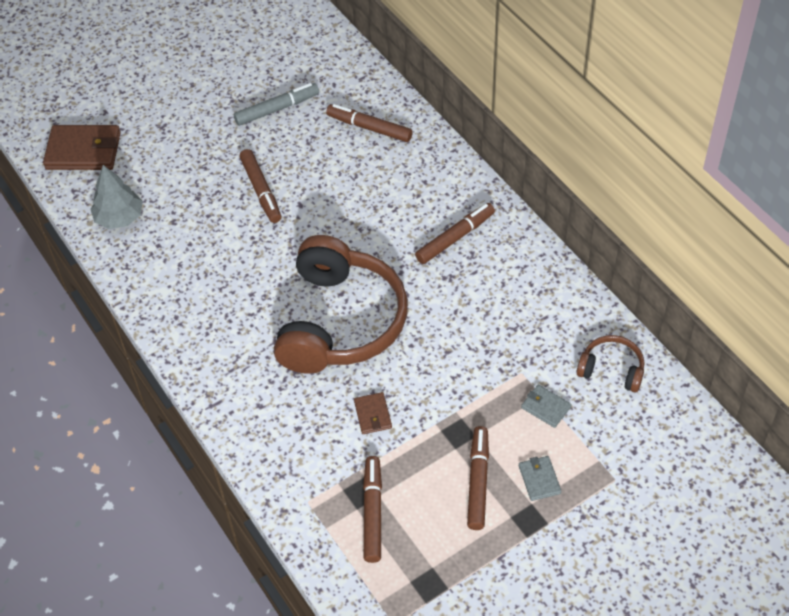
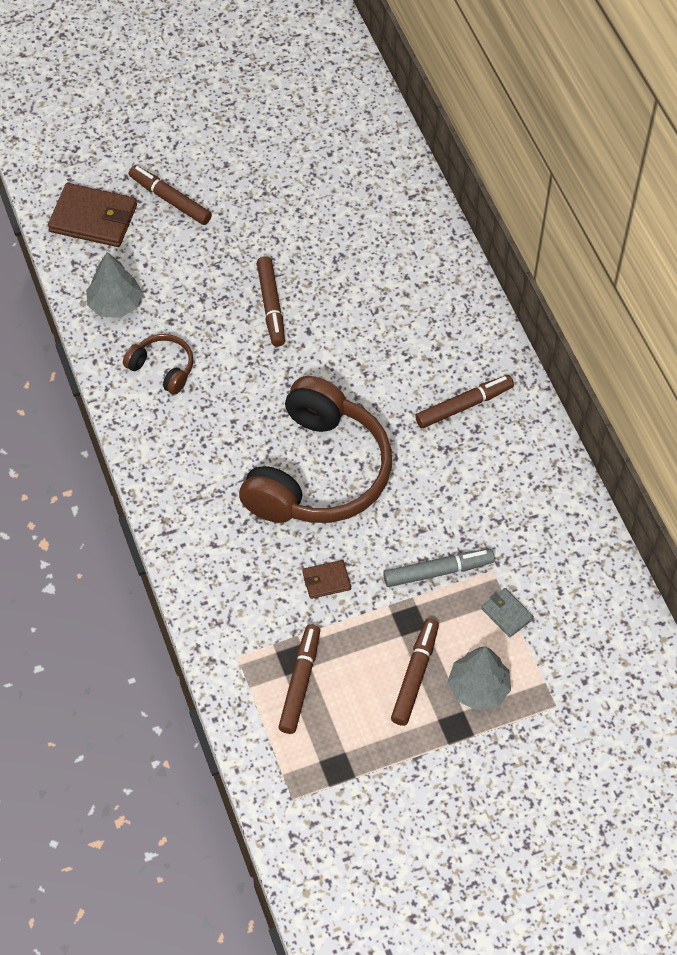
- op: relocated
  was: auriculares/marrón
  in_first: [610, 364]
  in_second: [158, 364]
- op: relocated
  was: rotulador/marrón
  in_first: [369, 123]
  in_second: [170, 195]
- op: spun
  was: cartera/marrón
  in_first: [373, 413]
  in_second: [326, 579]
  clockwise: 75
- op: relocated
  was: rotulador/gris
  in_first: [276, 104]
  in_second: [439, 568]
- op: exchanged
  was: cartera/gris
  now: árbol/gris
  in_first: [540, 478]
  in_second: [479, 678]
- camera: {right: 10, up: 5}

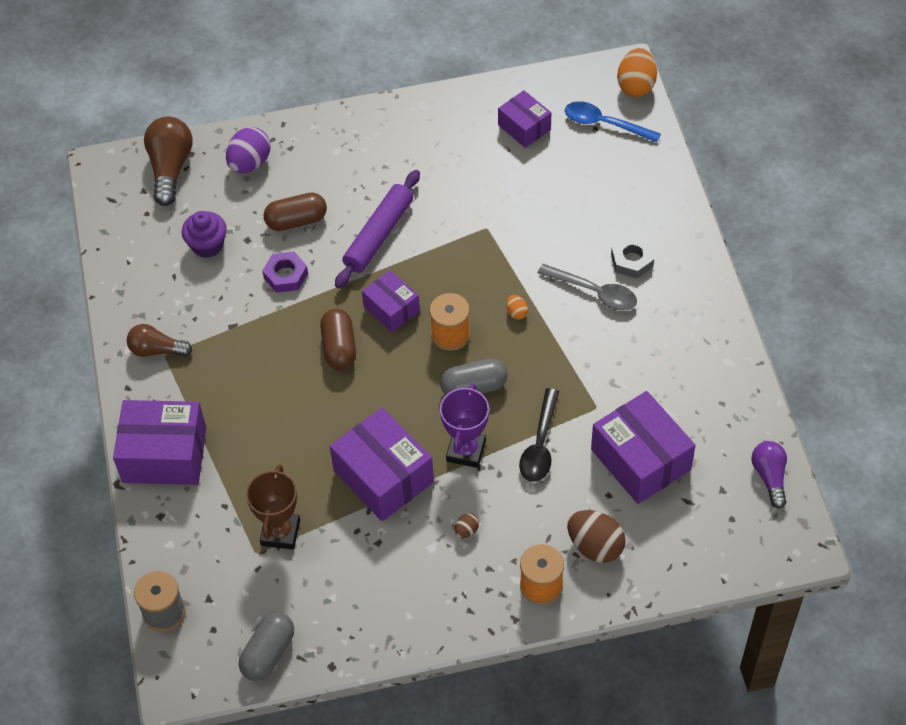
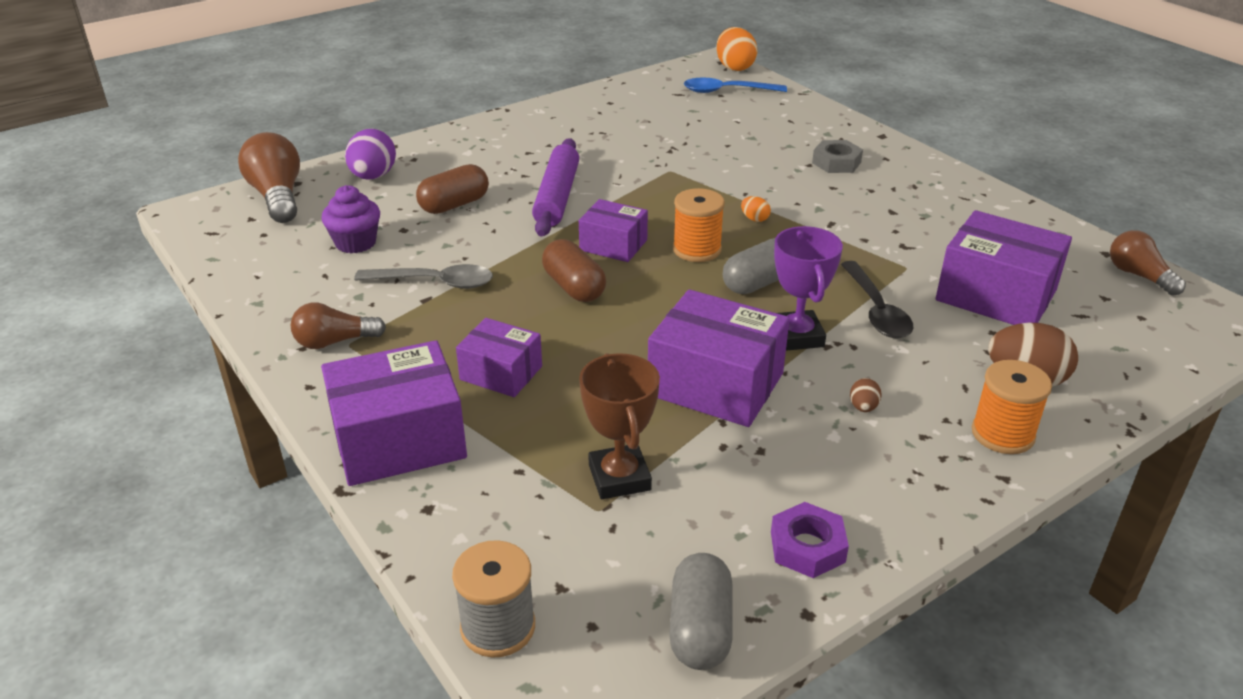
- op: relocated
  was: cuchara/gris
  in_first: [587, 287]
  in_second: [423, 276]
- op: relocated
  was: caja/morado
  in_first: [524, 119]
  in_second: [499, 357]
- op: relocated
  was: tuerca/morado
  in_first: [285, 272]
  in_second: [810, 540]
- op: colour
  was: bombilla/morado
  now: bombilla/marrón
  in_first: [769, 475]
  in_second: [1148, 263]
- camera: {right: -25, up: -20}

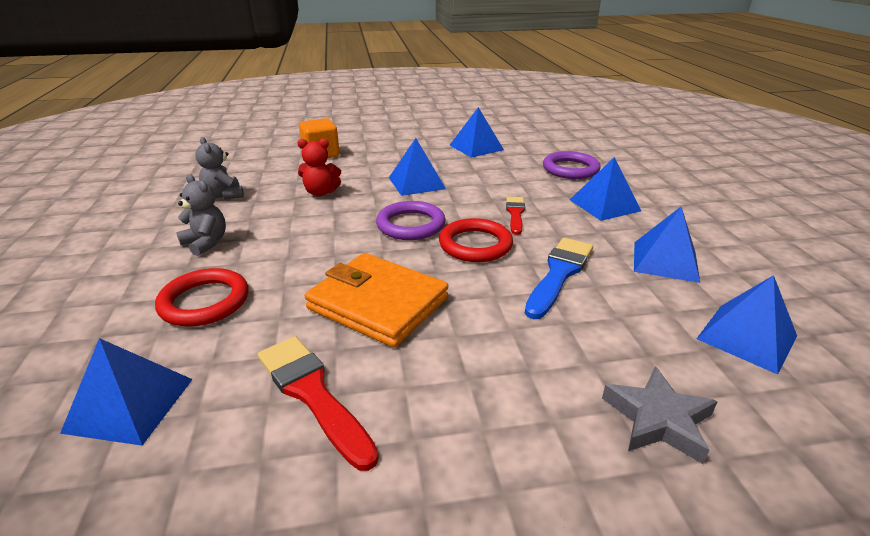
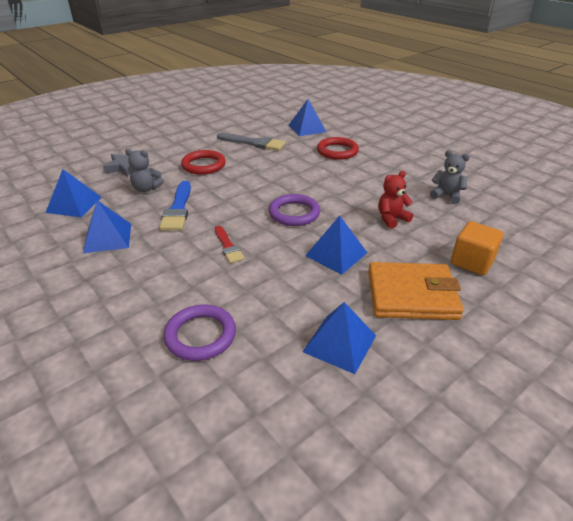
- op: relocated
  was: osito/gris
  in_first: [201, 215]
  in_second: [144, 170]
- op: relocated
  was: anillo/rojo
  in_first: [476, 240]
  in_second: [203, 162]
- op: colour
  was: pincel/rojo
  now: pincel/gris
  in_first: [318, 403]
  in_second: [251, 142]
- op: relocated
  was: cartera/naranja
  in_first: [376, 300]
  in_second: [416, 291]
- op: missing
  was: pirámide/azul
  in_first: [605, 189]
- camera: {right: 150, up: 5}

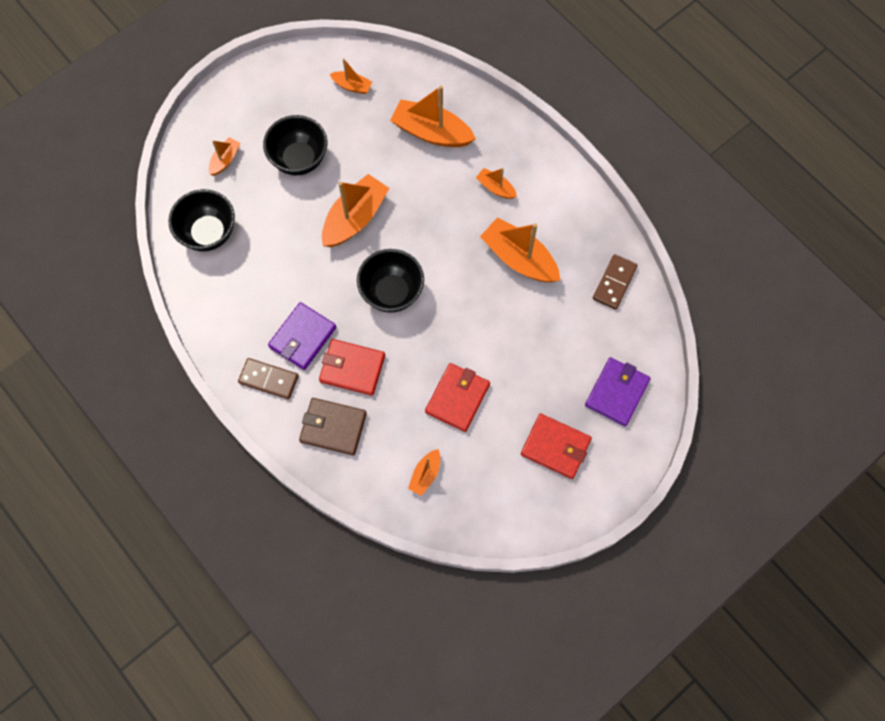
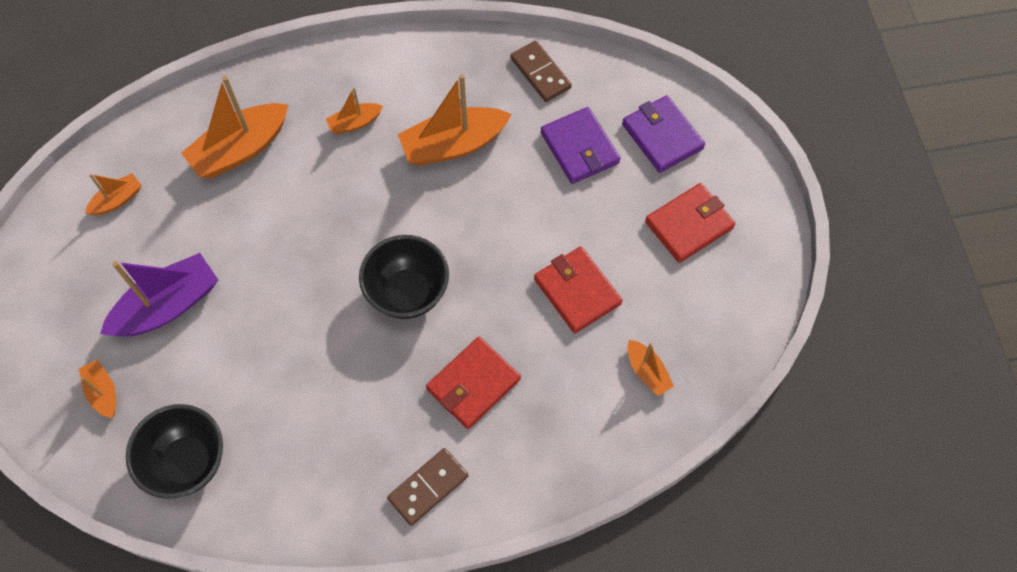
- op: exchanged
  was: cuenco/negro
  now: barco/morado
  in_first: [295, 145]
  in_second: [159, 295]
- op: relocated
  was: cartera/morado
  in_first: [302, 336]
  in_second: [580, 145]
- op: missing
  was: cartera/marrón
  in_first: [333, 426]
- op: missing
  was: barco/naranja
  in_first: [355, 210]
- camera: {right: -60, up: -5}

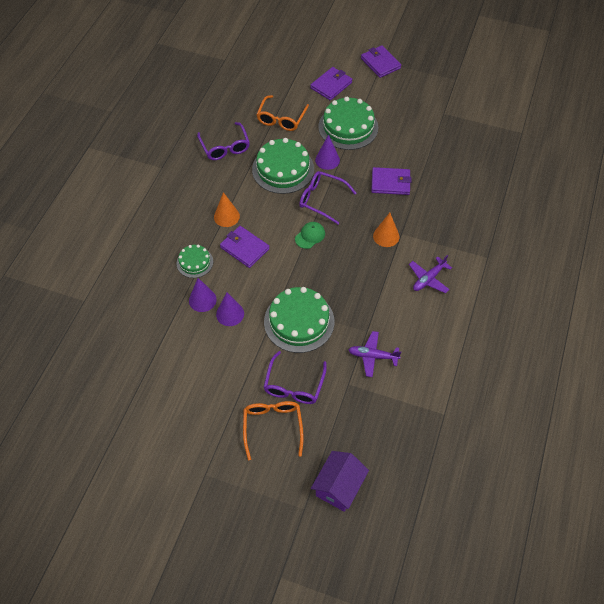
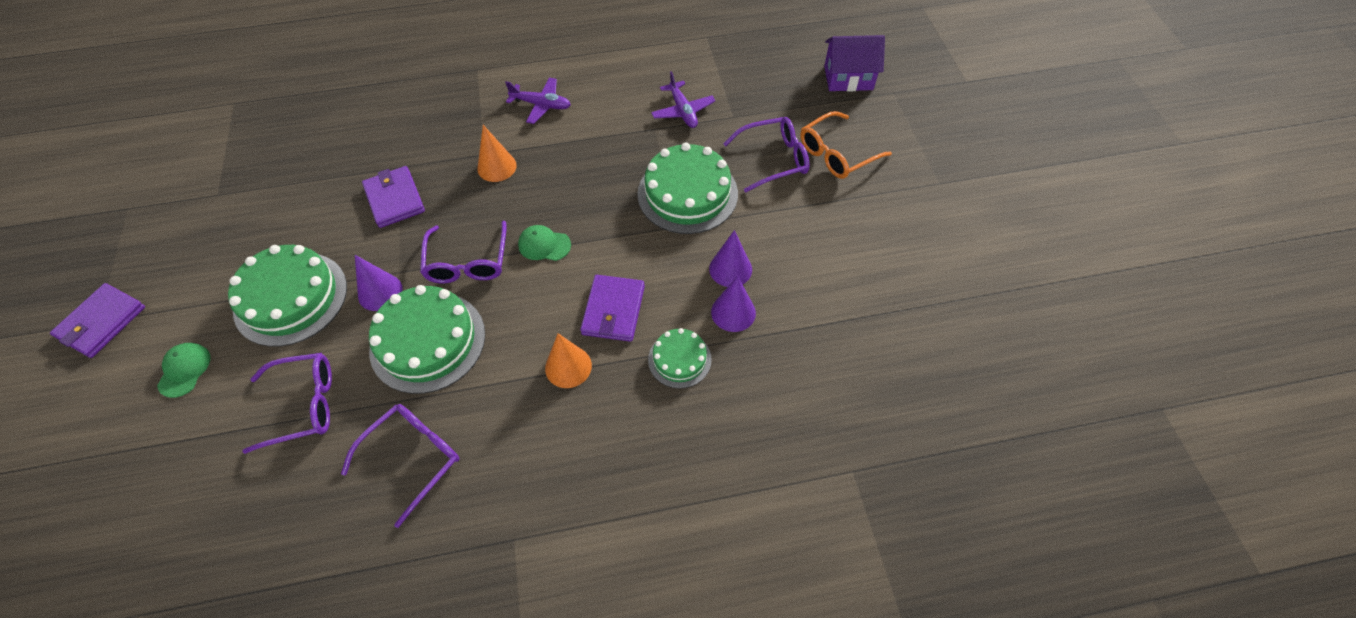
- op: exchanged
  was: cartera/morado
  now: gorra/verde
  in_first: [331, 83]
  in_second: [183, 370]
- op: colour
  was: gafas/naranja
  now: gafas/morado
  in_first: [282, 113]
  in_second: [287, 403]
- camera: {right: -120, up: 0}

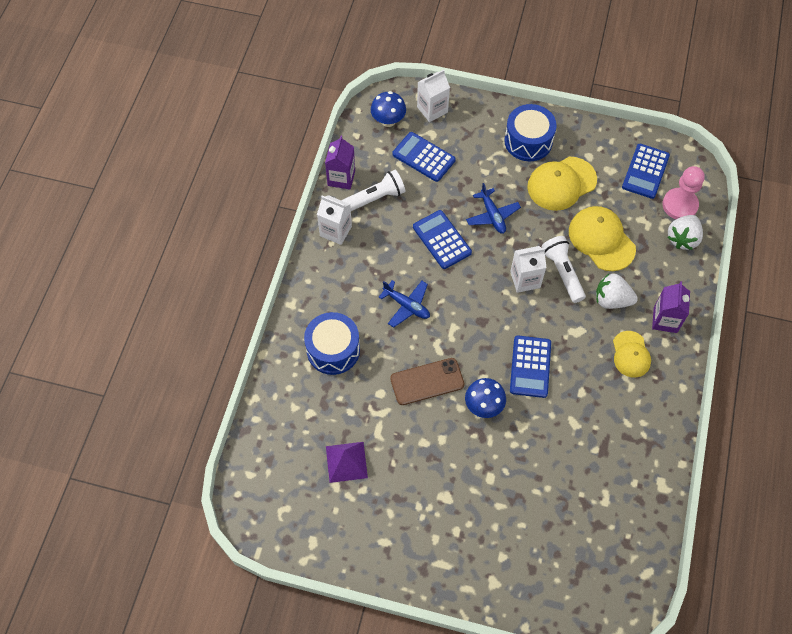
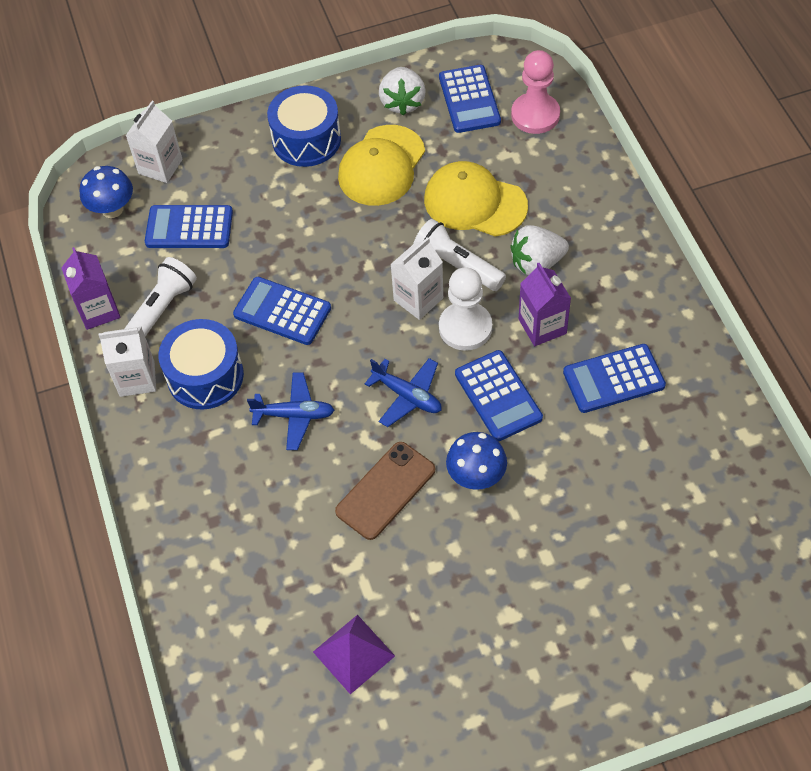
- op: relocated
  was: tambor/azul
  in_first: [332, 343]
  in_second: [201, 364]
- op: relocated
  was: avión/azul
  in_first: [493, 208]
  in_second: [403, 392]
- op: relocated
  was: fresa/blanco
  in_first: [685, 232]
  in_second: [402, 91]
- op: appeared
  now: peón/blanco
  in_second: [465, 309]
- op: relocated
  was: cartón de leche/morado
  in_first: [671, 307]
  in_second: [545, 304]
- op: appeared
  now: calculadora/azul
  in_second: [614, 378]
- op: missing
  was: gorra/amarillo
  in_first: [632, 354]
- camera: {right: -30, up: -5}

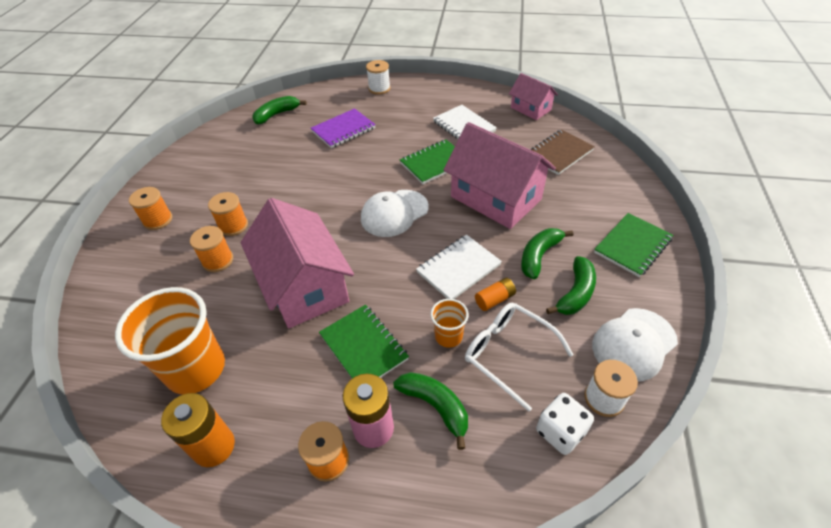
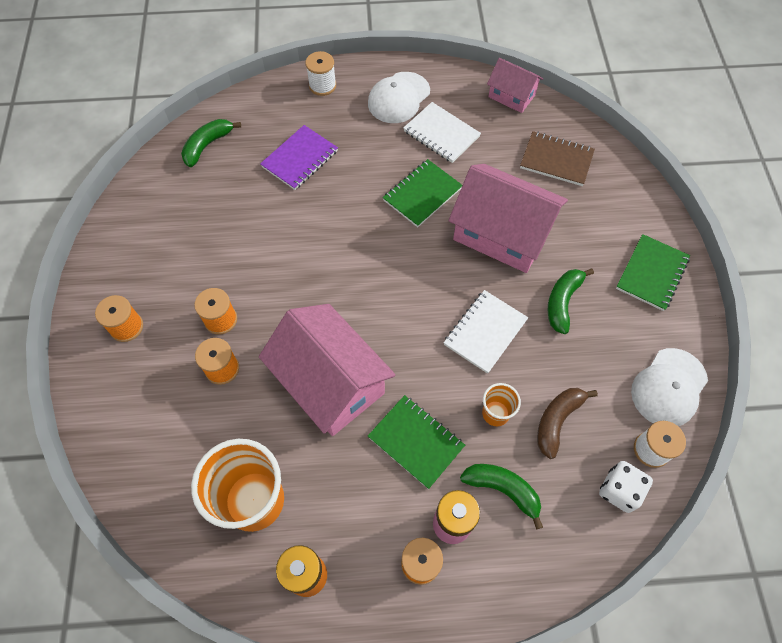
- op: relocated
  was: gorra/blanco
  in_first: [395, 213]
  in_second: [399, 97]
- op: spun
  was: cuaderno/marrón
  in_first: [563, 152]
  in_second: [557, 158]
  clockwise: 75
- op: exchanged
  was: gafas/blanco
  now: plátano/marrón
  in_first: [519, 357]
  in_second: [567, 423]
- op: missing
  was: pila/naranja
  in_first: [495, 294]
- op: missing
  was: plátano/verde
  in_first: [571, 285]
- camera: {right: -15, up: 15}

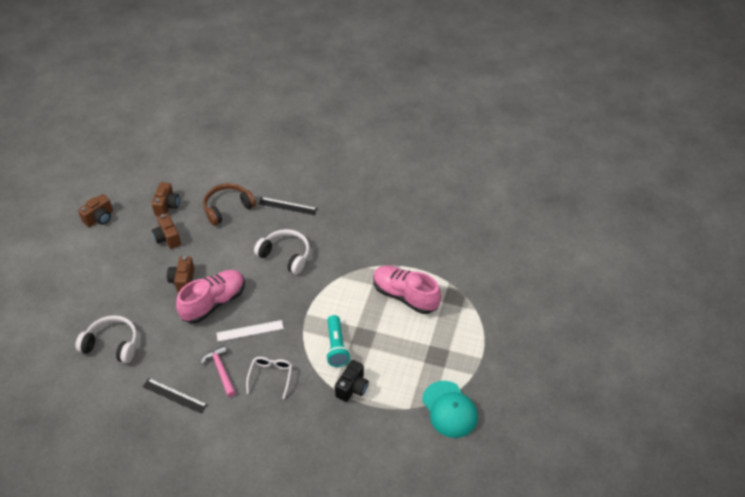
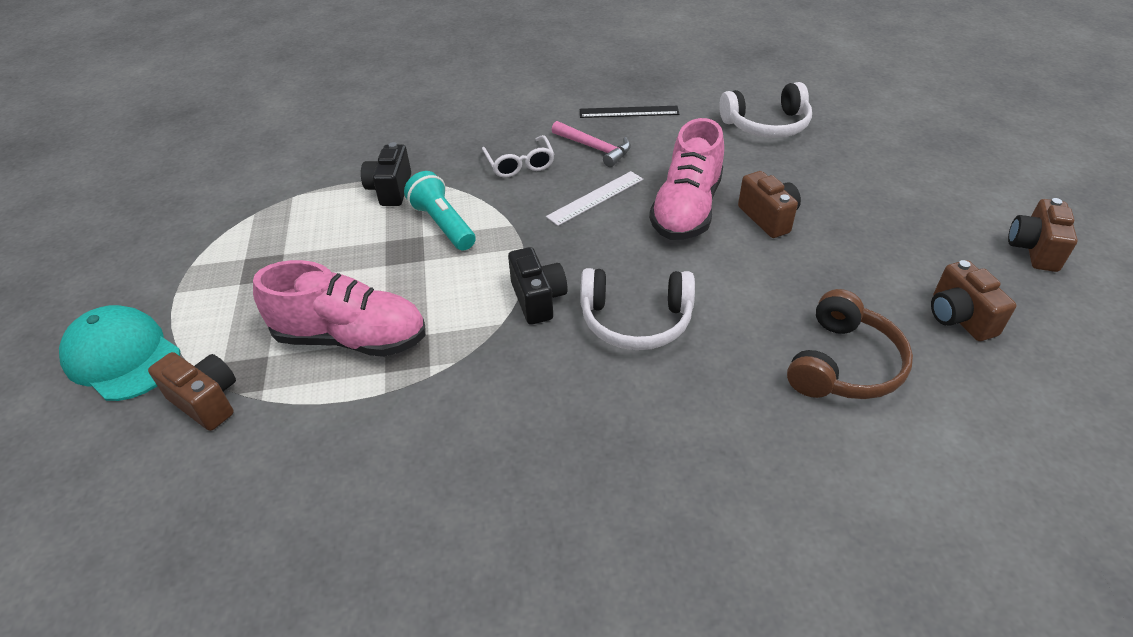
- op: relocated
  was: gorra/turquesa
  in_first: [450, 409]
  in_second: [119, 353]
- op: relocated
  was: cámara/marrón
  in_first: [166, 231]
  in_second: [192, 391]
- op: appeared
  now: cámara/negro
  in_second: [538, 286]
- op: missing
  was: regla/negro
  in_first: [288, 206]
- camera: {right: 155, up: -5}

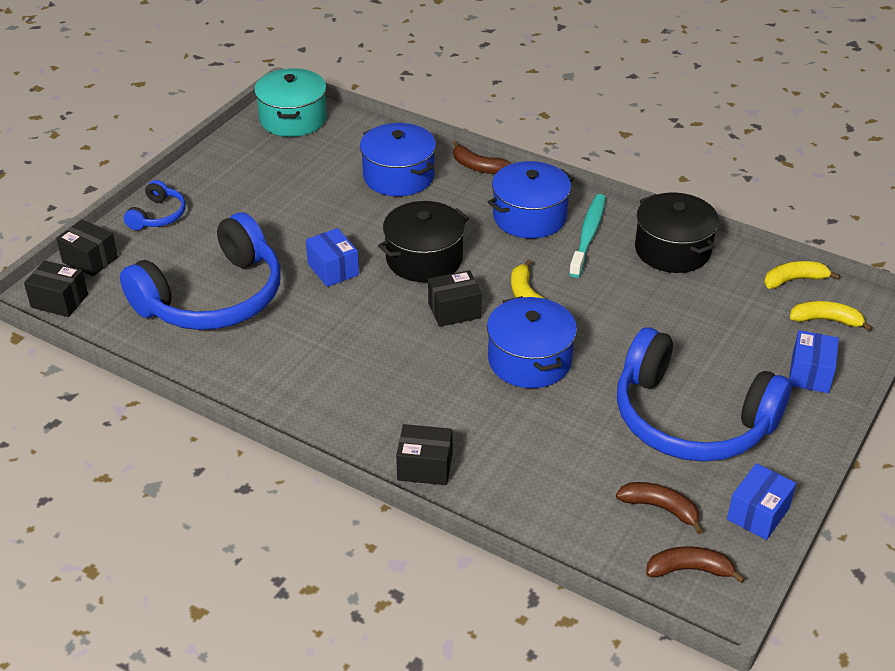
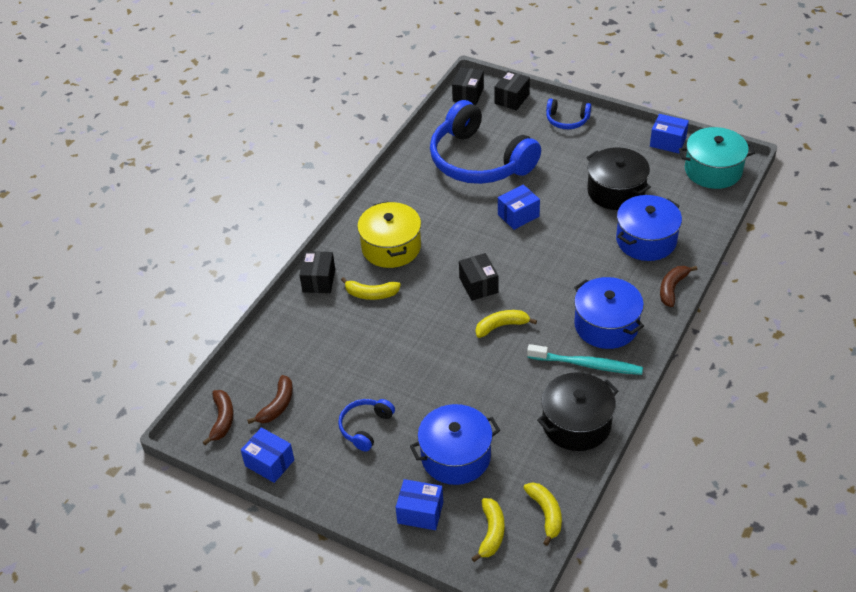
- op: size
  was: auriculares/azul
  in_first: [704, 394]
  in_second: [366, 425]
  ratio: 0.44
- op: appeared
  now: plátano/amarillo
  in_second: [371, 288]
- op: appeared
  now: olla/amarillo
  in_second: [389, 234]
- op: relocated
  was: olla/azul
  in_first: [532, 342]
  in_second: [455, 444]
- op: relocated
  was: olla/negro
  in_first: [423, 241]
  in_second: [618, 178]
- op: appeared
  now: caja/azul
  in_second: [669, 133]
- camera: {right: 90, up: 5}

